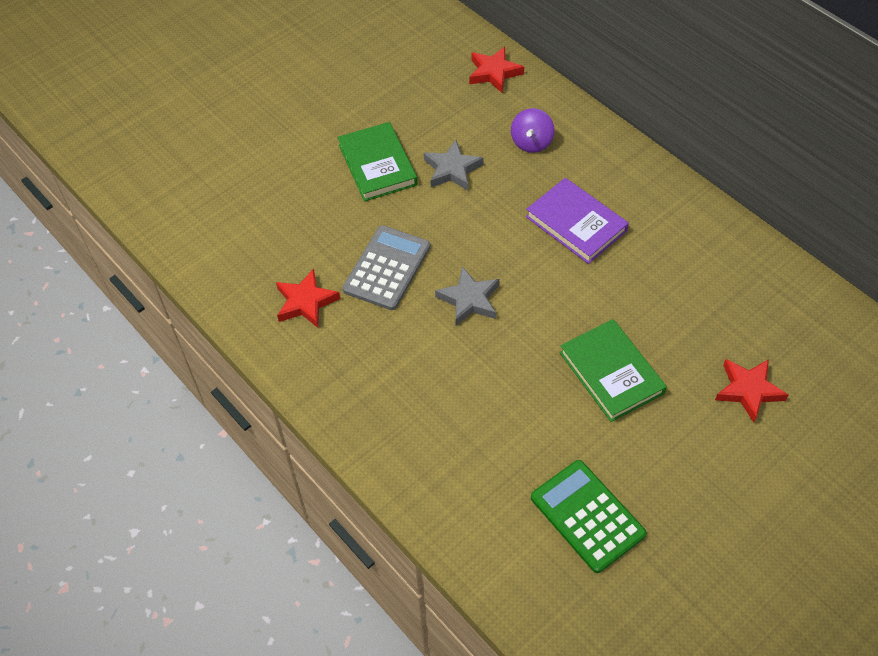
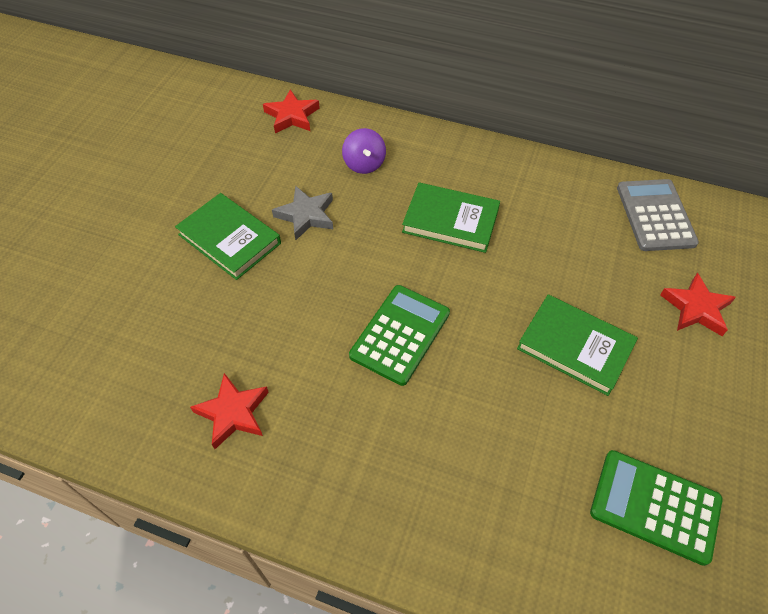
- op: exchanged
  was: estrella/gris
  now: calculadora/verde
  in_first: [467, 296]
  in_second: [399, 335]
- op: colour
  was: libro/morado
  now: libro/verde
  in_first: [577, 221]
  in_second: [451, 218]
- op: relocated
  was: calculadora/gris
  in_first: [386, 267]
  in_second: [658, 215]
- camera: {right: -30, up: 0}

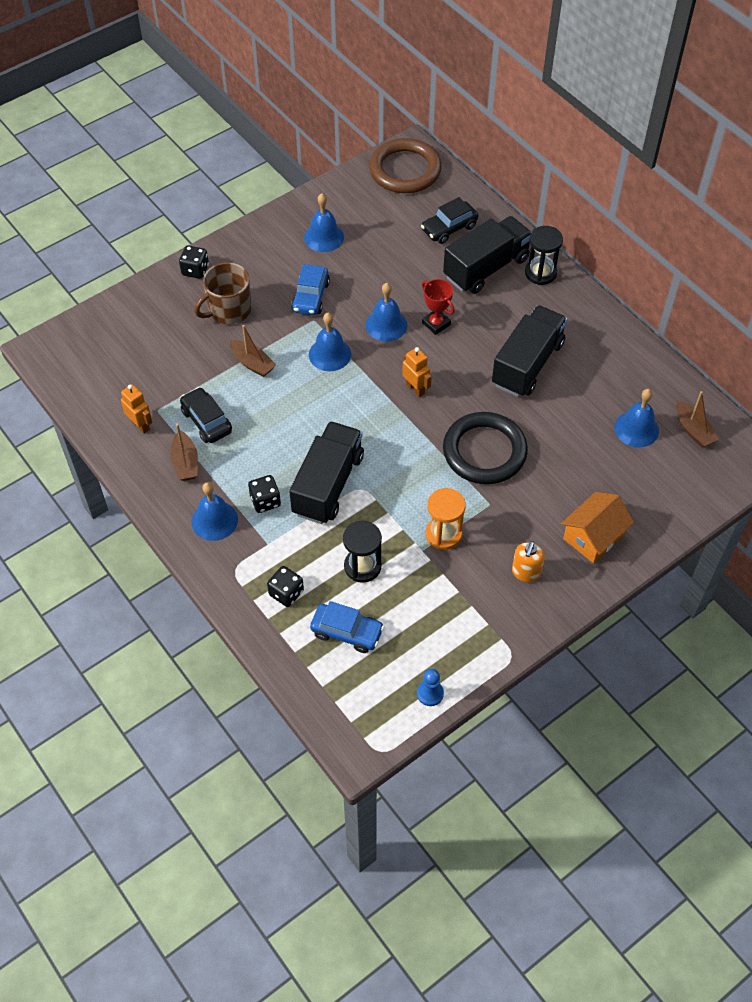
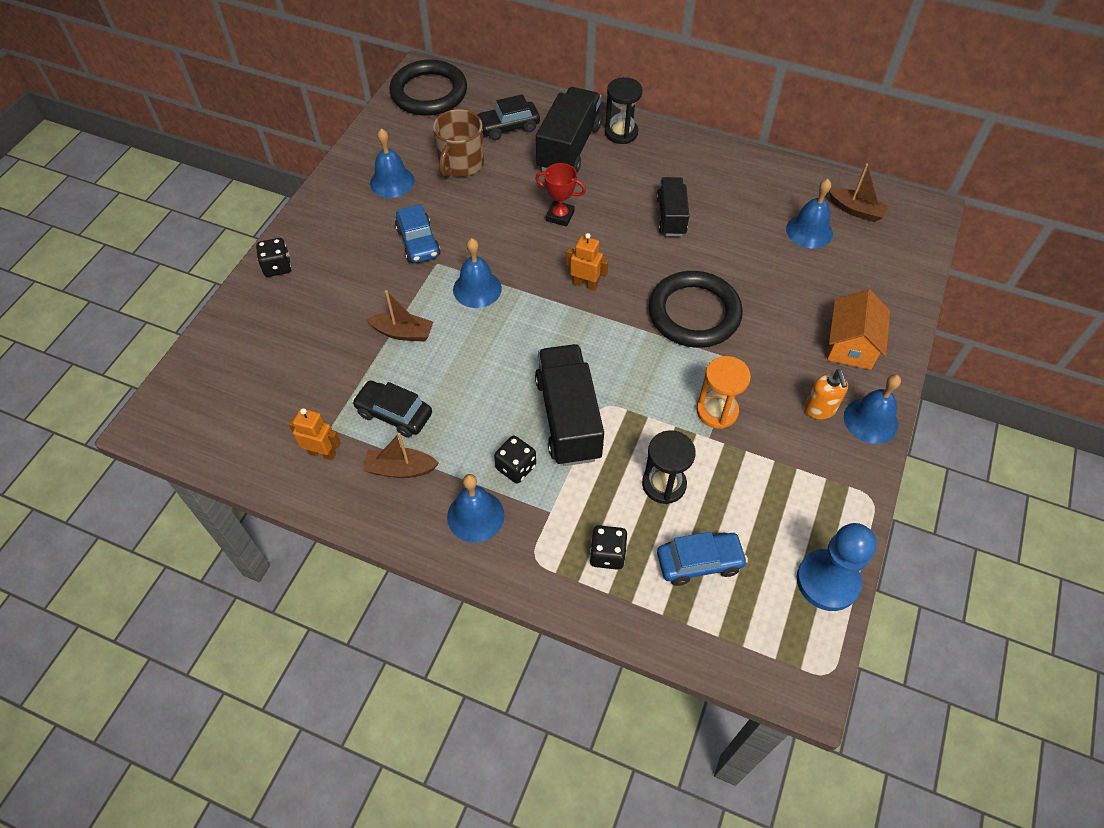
- op: spun
  was: barco/marrón
  in_first: [184, 452]
  in_second: [401, 455]
  clockwise: 135
- op: colour
  was: anillo/marrón
  now: anillo/negro
  in_first: [405, 165]
  in_second: [428, 88]
- op: relocated
  was: taza/marrón
  in_first: [223, 293]
  in_second: [458, 143]
- op: spun
  was: coche/negro
  in_first: [450, 220]
  in_second: [509, 117]
  clockwise: 45
- op: size
  was: camión/negro
  in_first: [529, 351]
  in_second: [672, 206]
  ratio: 0.62
- op: size
  was: peón/azul
  in_first: [430, 687]
  in_second: [837, 567]
  ratio: 1.94
- op: relocated
  was: campana/azul
  in_first: [386, 312]
  in_second: [872, 409]
- camera: {right: -30, up: 0}

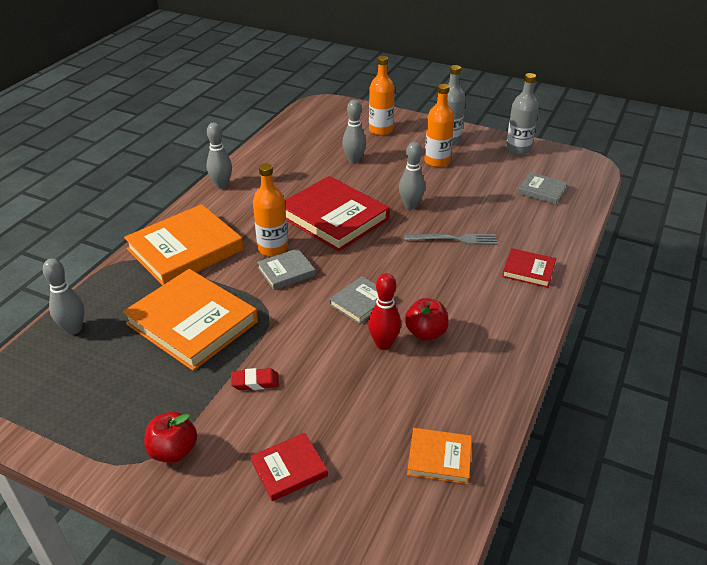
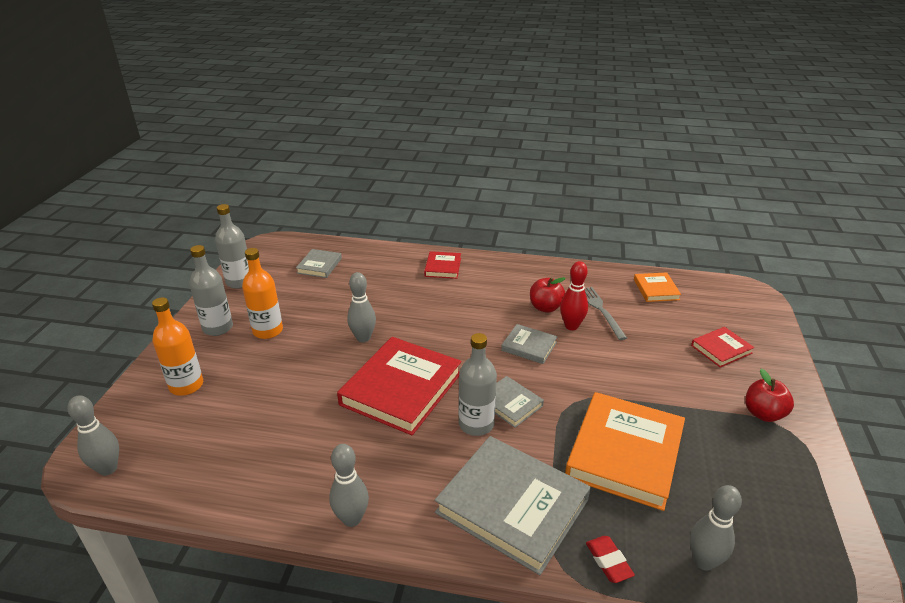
- op: relocated
  was: bolo/gris
  in_first: [354, 132]
  in_second: [93, 435]
- op: colour
  was: libro/naranja
  now: libro/gris
  in_first: [184, 244]
  in_second: [513, 505]
- op: colour
  was: botella/naranja
  now: botella/gris
  in_first: [270, 210]
  in_second: [478, 384]
- op: relocated
  was: tenedor/gris
  in_first: [451, 239]
  in_second: [606, 313]
- op: relocated
  was: goma de borrar/rojo
  in_first: [255, 379]
  in_second: [610, 559]
- op: spun
  was: libro/rojo
  in_first: [289, 467]
  in_second: [723, 347]
  clockwise: -75
- camera: {right: -105, up: -5}

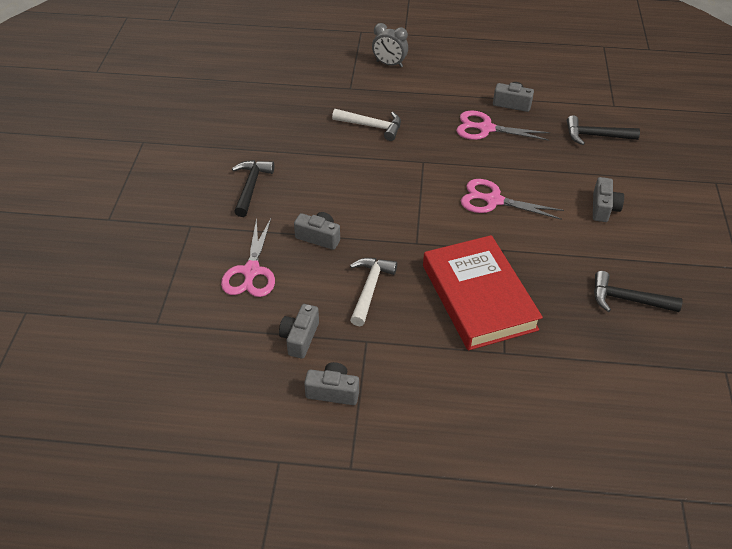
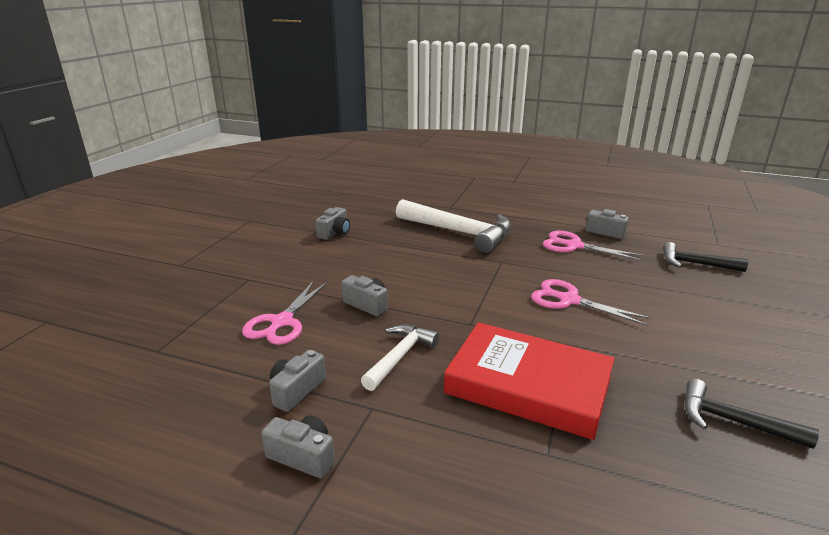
- op: relocated
  was: cámara/gris
  in_first: [608, 199]
  in_second: [332, 223]
- op: size
  was: martillo/blanco
  in_first: [366, 125]
  in_second: [453, 226]
  ratio: 1.8
- op: spun
  was: libro/rojo
  in_first: [483, 293]
  in_second: [529, 381]
  clockwise: -60
- op: missing
  was: martillo/negro
  in_first: [253, 188]
- op: missing
  was: despertador/gris
  in_first: [390, 45]
- camera: {right: 15, up: -20}

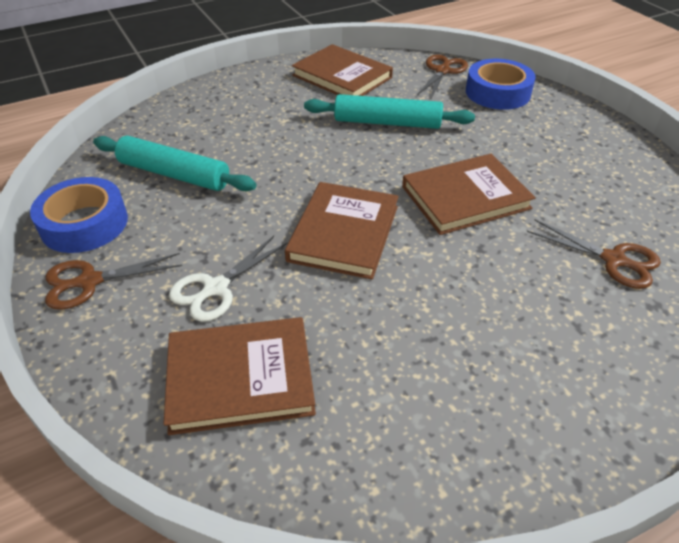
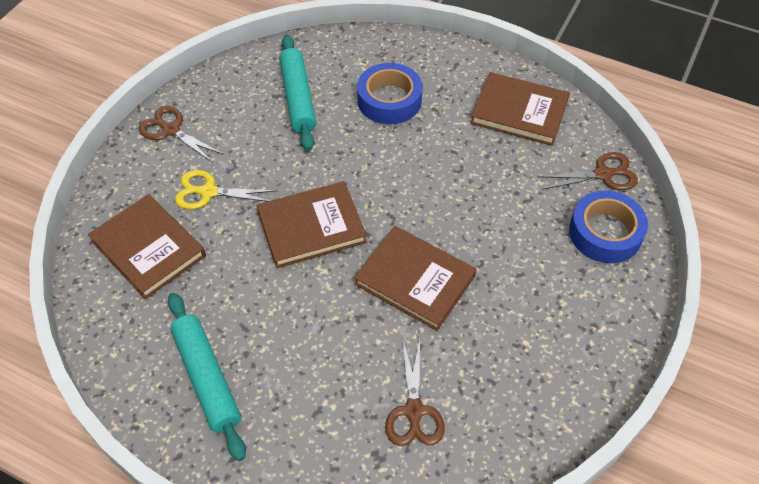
- op: relocated
  was: rodillo/turquesa
  in_first: [389, 111]
  in_second: [207, 377]
- op: colour
  was: tijeras/blanco
  now: tijeras/amarillo
  in_first: [228, 279]
  in_second: [226, 190]
- op: relocated
  was: cinta adhesiva/azul
  in_first: [79, 215]
  in_second: [390, 93]
- op: spun
  was: libro/marrón
  in_first: [342, 70]
  in_second: [520, 109]
  clockwise: -75
- camera: {right: 55, up: 10}

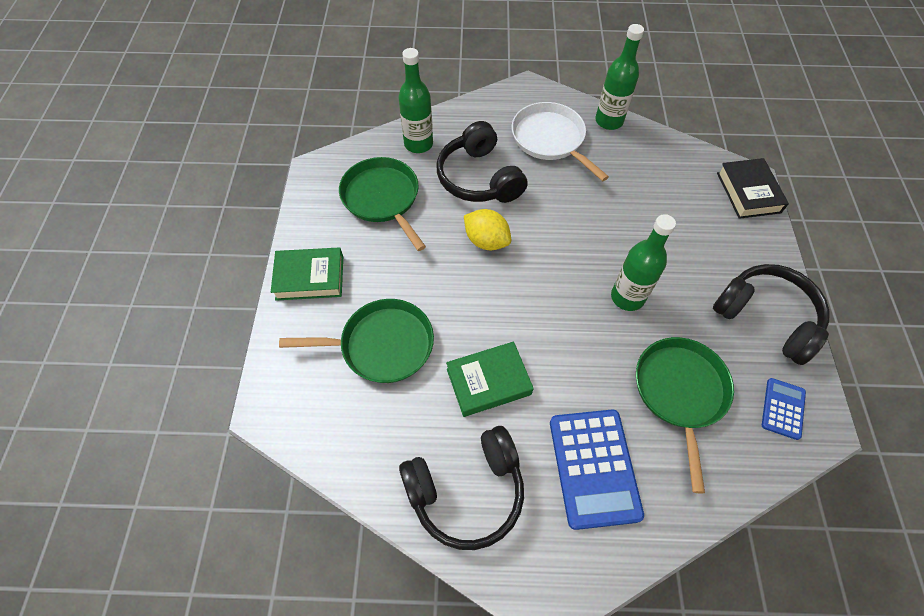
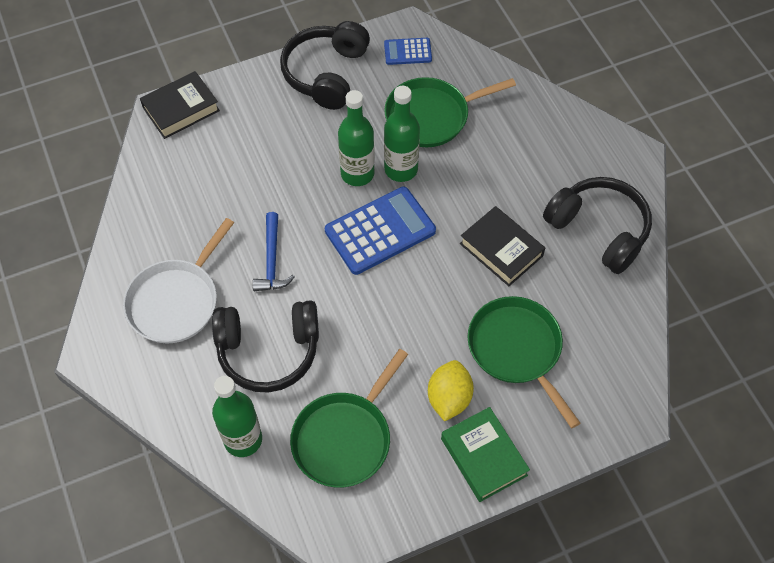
- op: spun
  was: auriculares/negro
  in_first: [482, 162]
  in_second: [265, 346]
  clockwise: 45
- op: appeared
  now: martillo/azul
  in_second: [274, 251]
- op: relocated
  was: calculadora/azul
  in_first: [597, 470]
  in_second: [380, 231]
- op: relocated
  was: botella/verde
  in_first: [619, 77]
  in_second: [402, 134]
- op: relocated
  was: limón/amarillo
  in_first: [487, 229]
  in_second: [451, 390]
- op: colour
  was: libro/verde
  now: libro/negro
  in_first: [490, 379]
  in_second: [502, 246]
- camera: {right: -115, up: 0}

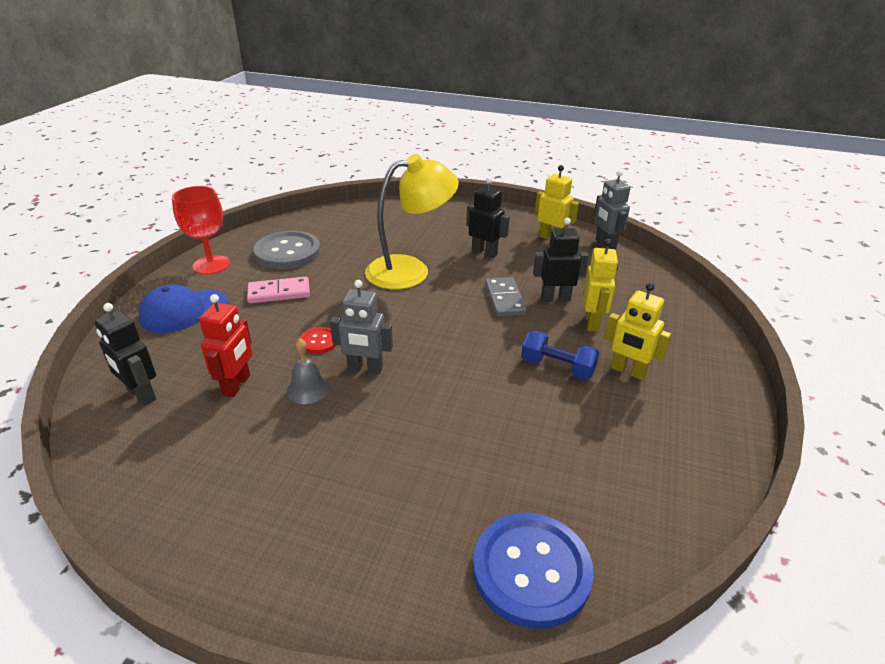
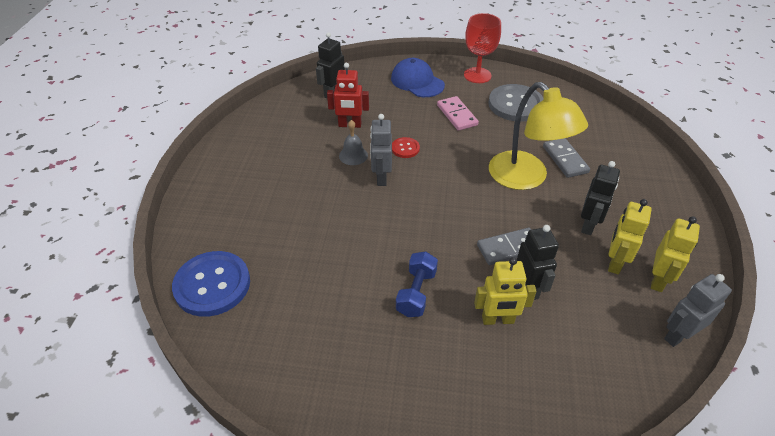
- op: appeared
  now: ficha de dominó/gris
  in_second: [566, 158]
- op: relocated
  was: robot/amarillo
  in_first: [637, 331]
  in_second: [630, 237]
- camera: {right: 80, up: 10}

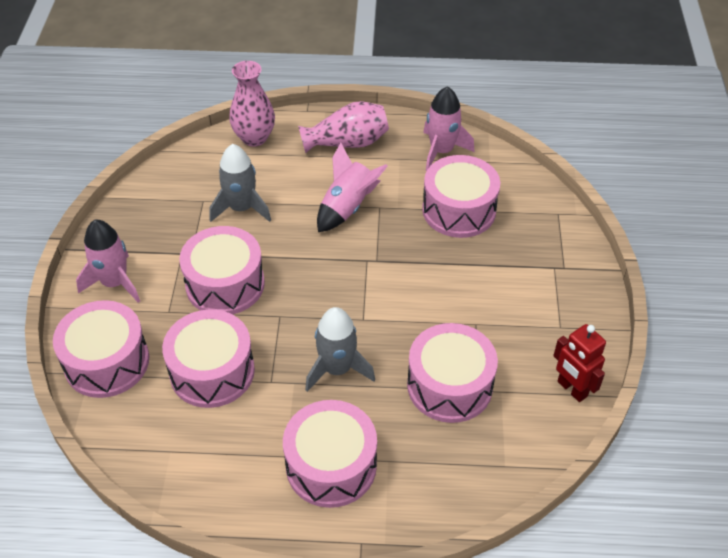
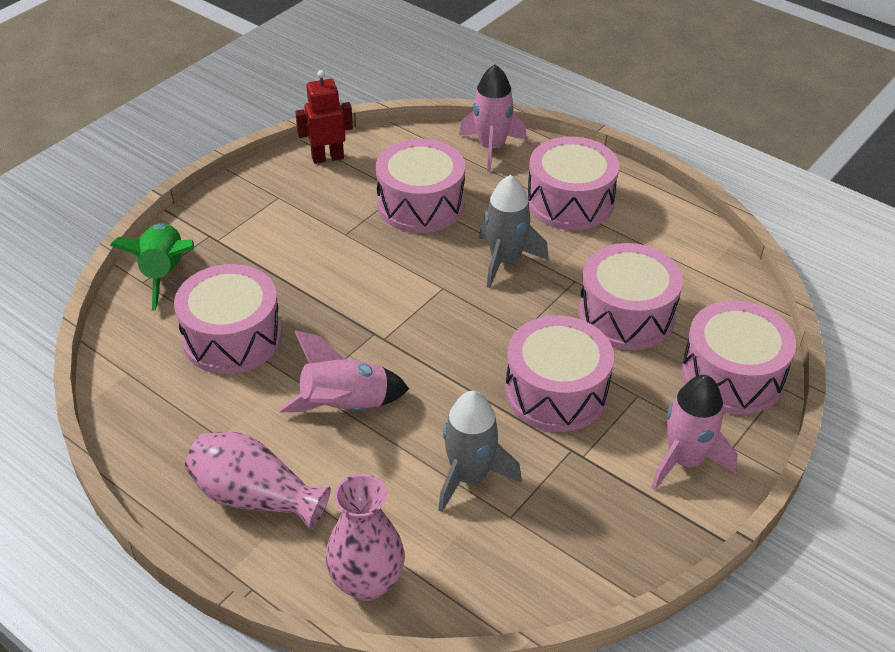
- op: appeared
  now: cohete/verde
  in_second: [152, 267]
- op: spun
  was: robot/rojo
  in_first: [579, 363]
  in_second: [324, 117]
  clockwise: -105
- op: relocated
  was: cohete/rosa
  in_first: [448, 128]
  in_second: [493, 118]
- camera: {right: -145, up: -5}

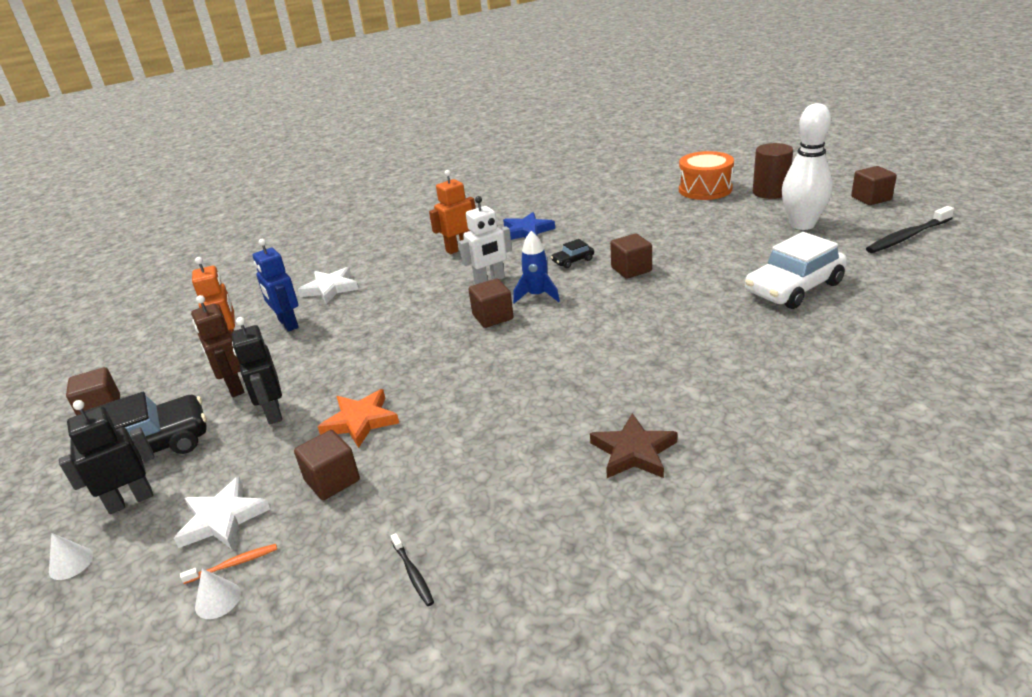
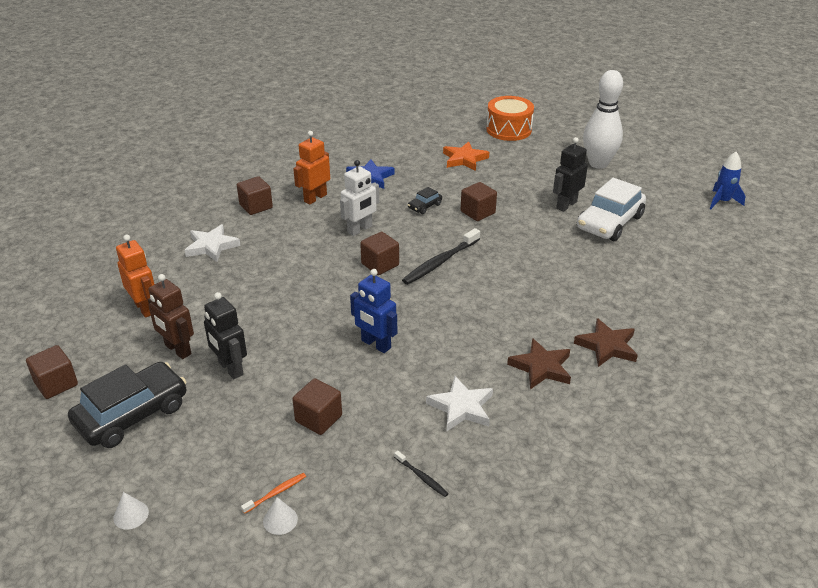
- op: relocated
  was: cubo/marrón
  in_first: [874, 185]
  in_second: [255, 195]
- op: relocated
  was: robot/azul
  in_first: [276, 285]
  in_second: [373, 311]
- op: relocated
  was: cepillo de dientes/negro
  in_first: [910, 229]
  in_second: [441, 256]
- op: relocated
  was: estrella/blanco
  in_first: [222, 512]
  in_second: [459, 403]
- op: relocated
  was: estrella/naranja
  in_first: [358, 418]
  in_second: [466, 156]
- op: relocated
  was: robot/negro
  in_first: [107, 457]
  in_second: [570, 174]
- op: appeared
  now: estrella/marrón
  in_second: [606, 342]
- op: relocated
  was: cohete/azul
  in_first: [536, 267]
  in_second: [727, 180]
- op: missing
  was: cilindro/marrón
  in_first: [773, 171]
- camera: {right: -20, up: 5}

